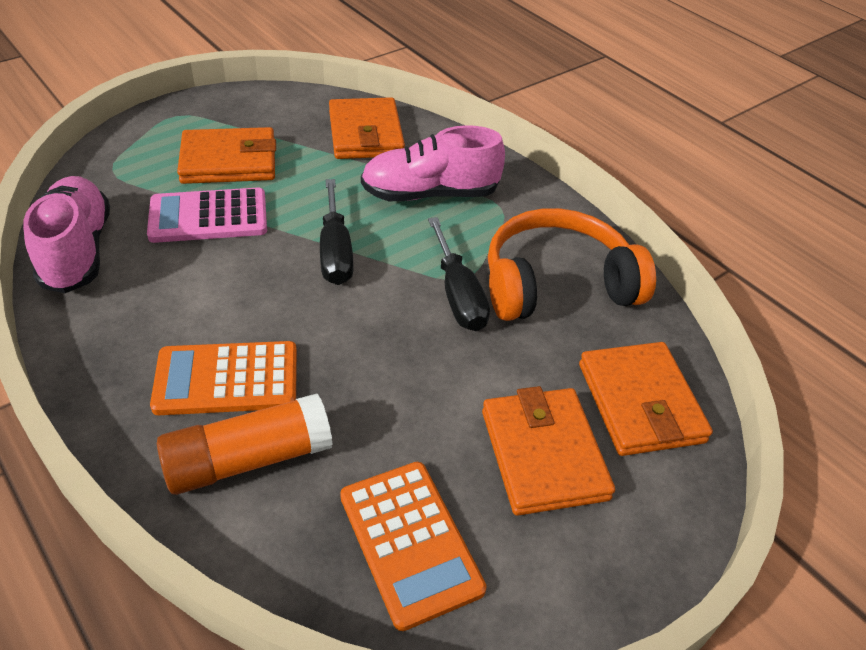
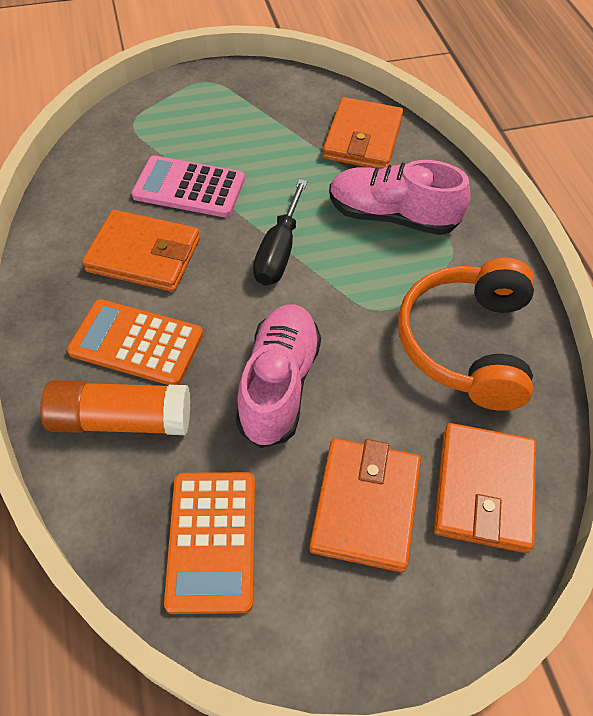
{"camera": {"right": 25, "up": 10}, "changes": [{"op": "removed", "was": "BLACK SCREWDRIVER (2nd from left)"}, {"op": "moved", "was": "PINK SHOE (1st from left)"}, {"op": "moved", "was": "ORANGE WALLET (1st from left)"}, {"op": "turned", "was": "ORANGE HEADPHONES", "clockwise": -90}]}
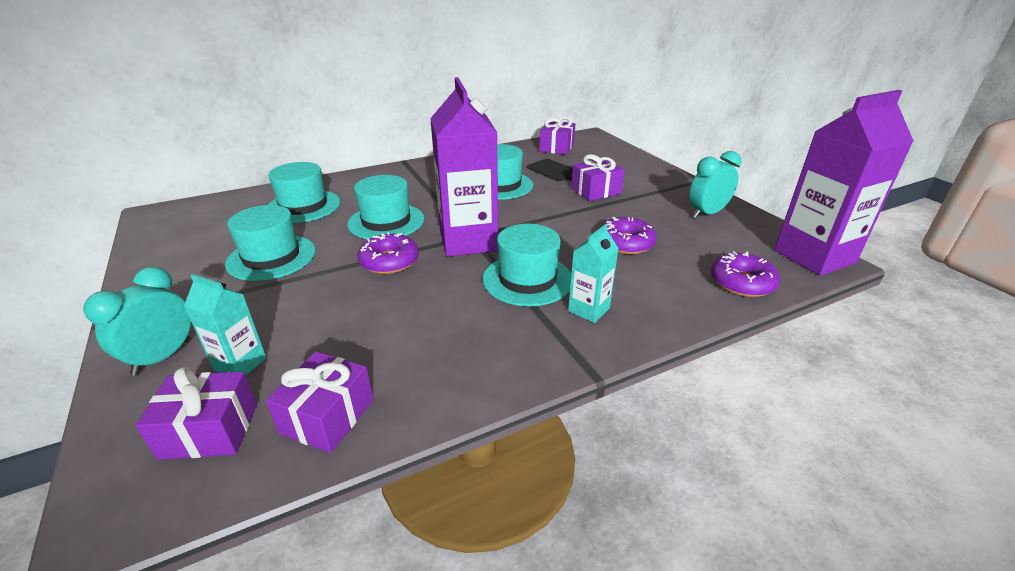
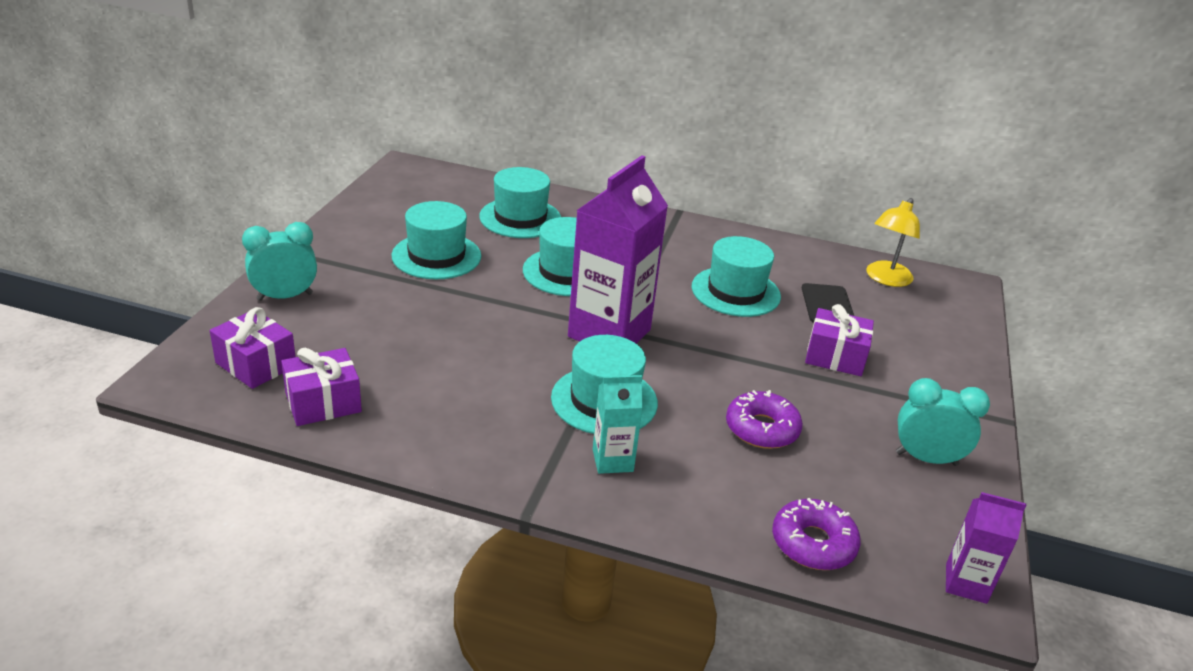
{"camera": {"right": 40, "up": 0}, "changes": [{"op": "removed", "was": "TURQUOISE CARTON (1st from left)"}, {"op": "removed", "was": "PURPLE DONUT (1st from left)"}, {"op": "replaced", "was": "PURPLE GIFT (3rd from left)", "now": "YELLOW LAMP"}, {"op": "resized", "was": "PURPLE CARTON (2nd from left)", "ratio": 0.49}]}
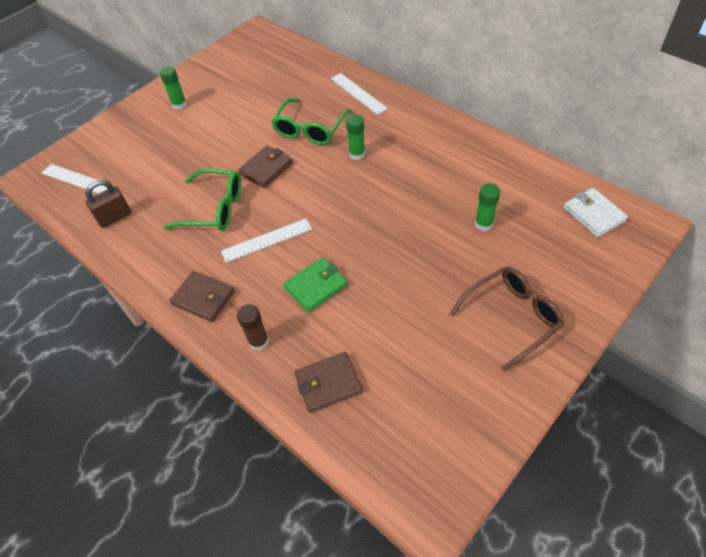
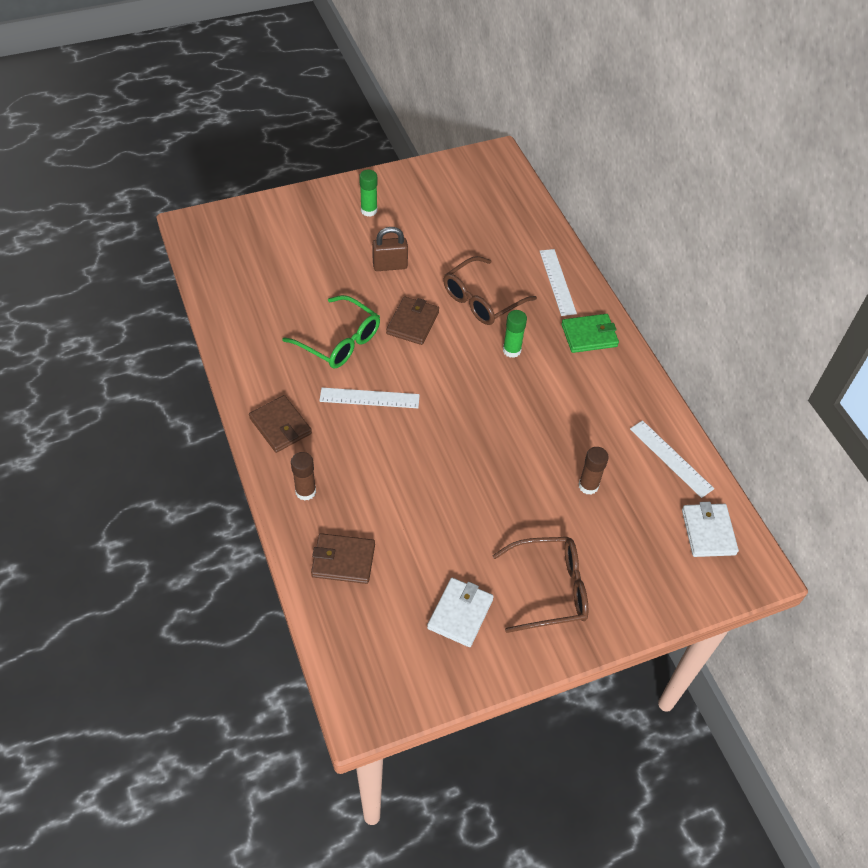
{"camera": {"right": 20, "up": 0}, "changes": [{"op": "added", "now": "WHITE WALLET (1st from left)"}, {"op": "moved", "was": "WHITE RULER (1st from left in the first image)", "now": "WHITE RULER (3rd from left)"}, {"op": "moved", "was": "BROWN PADLOCK"}, {"op": "moved", "was": "GREEN WALLET"}, {"op": "recoloured", "was": "GREEN GLASSES (2nd from left)", "now": "BROWN GLASSES (1st from left)"}, {"op": "recoloured", "was": "GREEN GLUE STICK (3rd from left)", "now": "BROWN GLUE STICK (2nd from left)"}, {"op": "turned", "was": "BROWN WALLET (2nd from left in the first image)", "clockwise": -45}]}
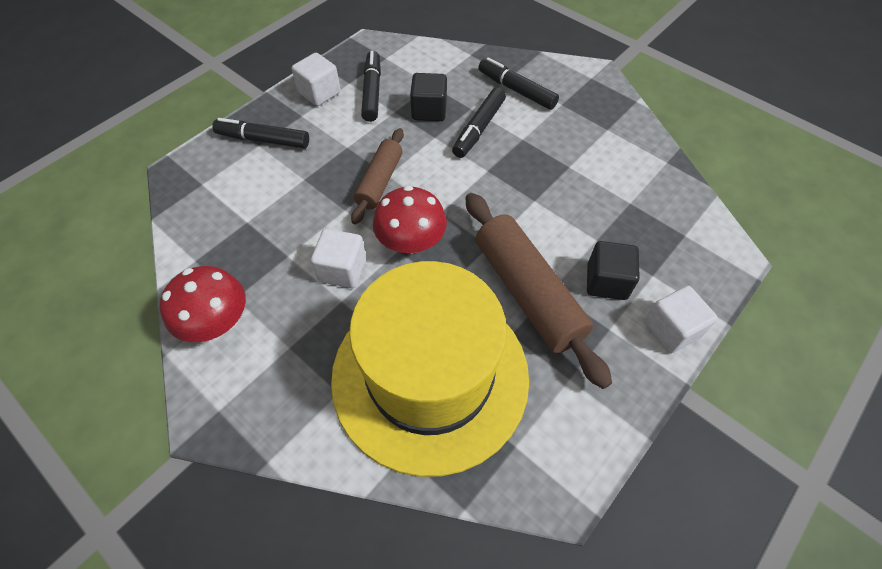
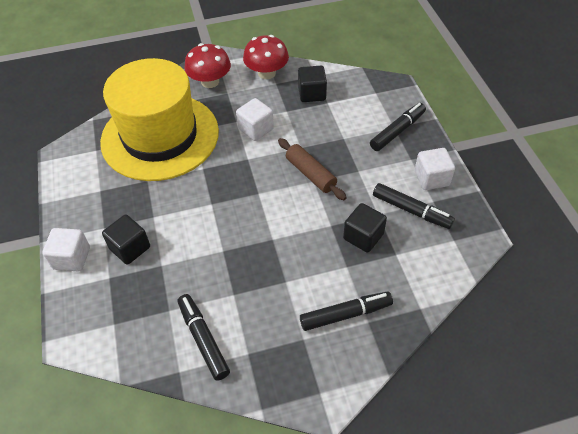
{"camera": {"right": 125, "up": -5}, "changes": [{"op": "removed", "was": "BROWN ROLLING PIN (2nd from left)"}, {"op": "added", "now": "BLACK CUBE (2nd from left)"}, {"op": "moved", "was": "RED MUSHROOM (2nd from left in the first image)", "now": "RED MUSHROOM (1st from left)"}, {"op": "moved", "was": "BLACK MARKER (3rd from left in the first image)", "now": "BLACK MARKER (1st from left)"}]}
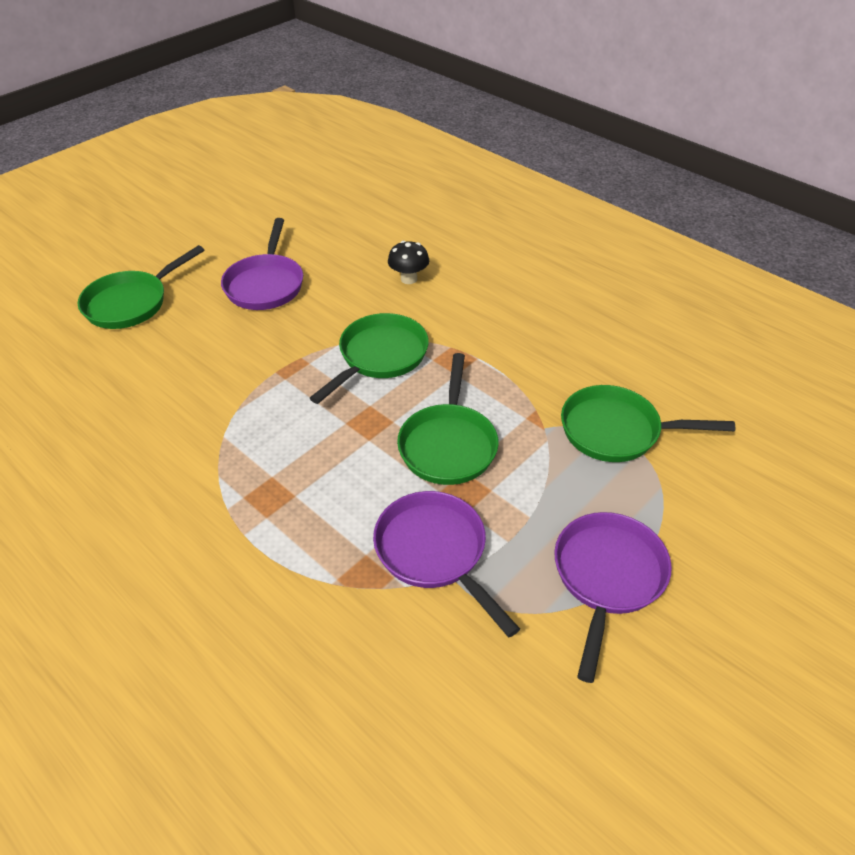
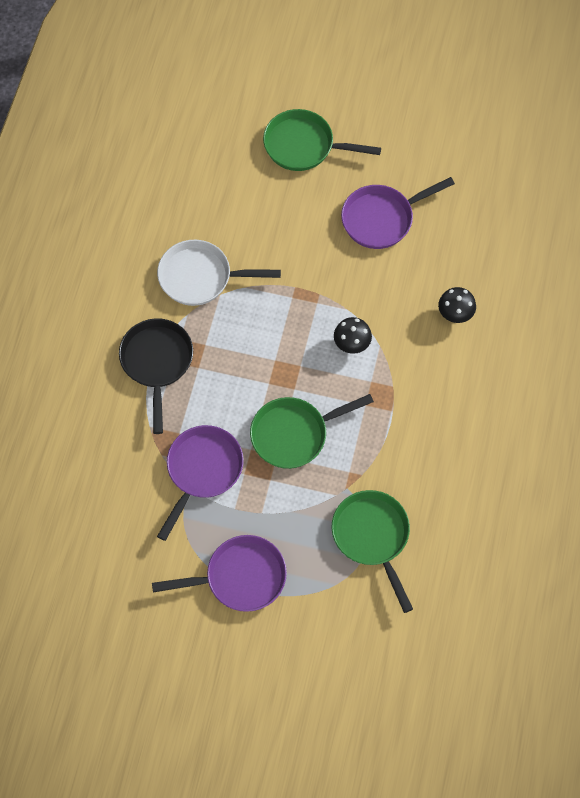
{"camera": {"right": 60, "up": 20}, "changes": [{"op": "added", "now": "BLACK PAN"}, {"op": "added", "now": "WHITE PAN"}, {"op": "replaced", "was": "GREEN PAN (2nd from left)", "now": "BLACK MUSHROOM (1st from left)"}]}
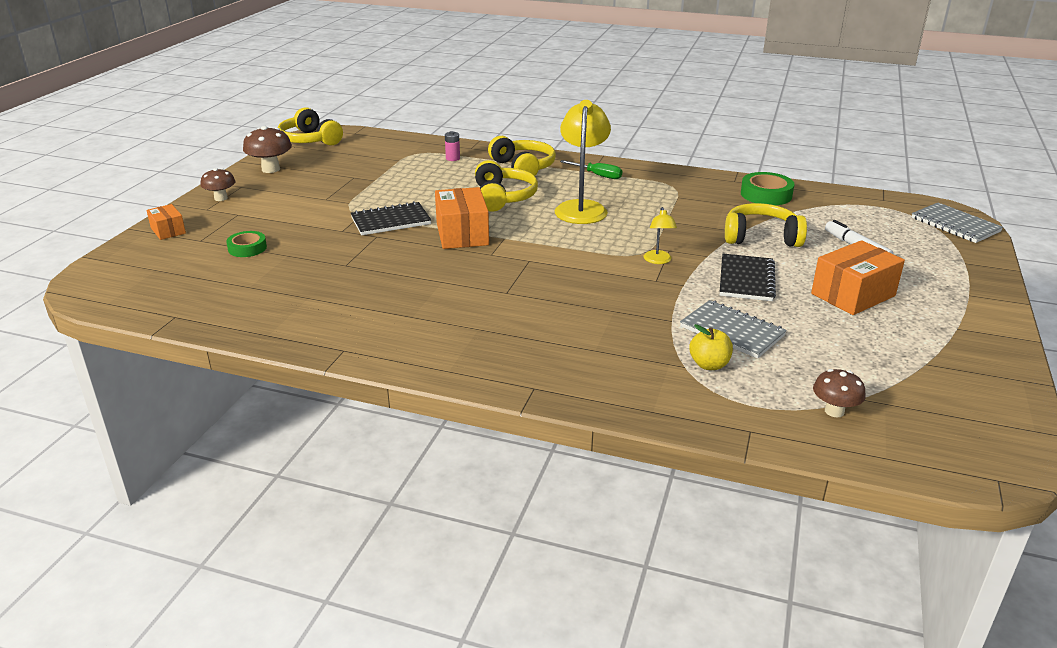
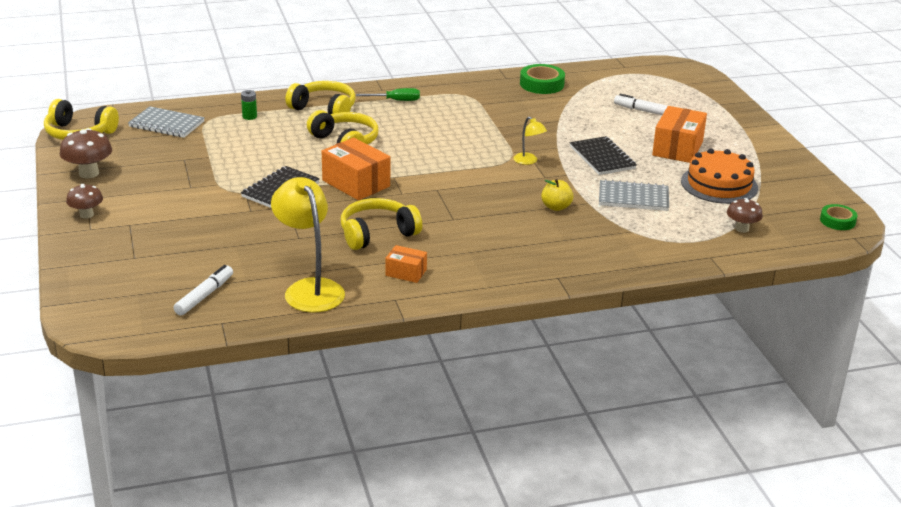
{"camera": {"right": -35, "up": 0}, "changes": [{"op": "added", "now": "WHITE MARKER (1st from left)"}, {"op": "added", "now": "ORANGE CAKE"}, {"op": "moved", "was": "ORANGE BOX (1st from left in the first image)", "now": "ORANGE BOX (2nd from left)"}, {"op": "moved", "was": "GREEN TAPE (1st from left in the first image)", "now": "GREEN TAPE (2nd from left)"}, {"op": "moved", "was": "YELLOW LAMP (1st from left)"}, {"op": "moved", "was": "YELLOW APPLE"}, {"op": "moved", "was": "YELLOW HEADPHONES (4th from left)"}, {"op": "moved", "was": "GREY NOTEBOOK (2nd from left in the first image)", "now": "GREY NOTEBOOK (1st from left)"}, {"op": "recoloured", "was": "PINK BATTERY", "now": "GREEN BATTERY"}]}
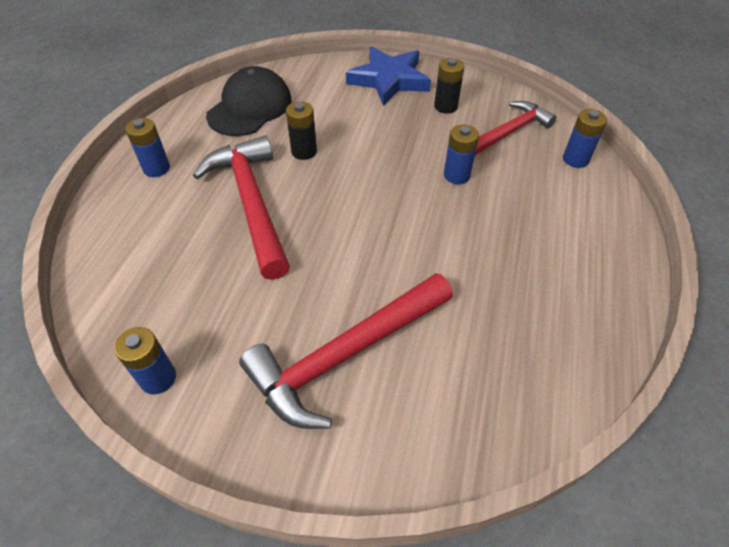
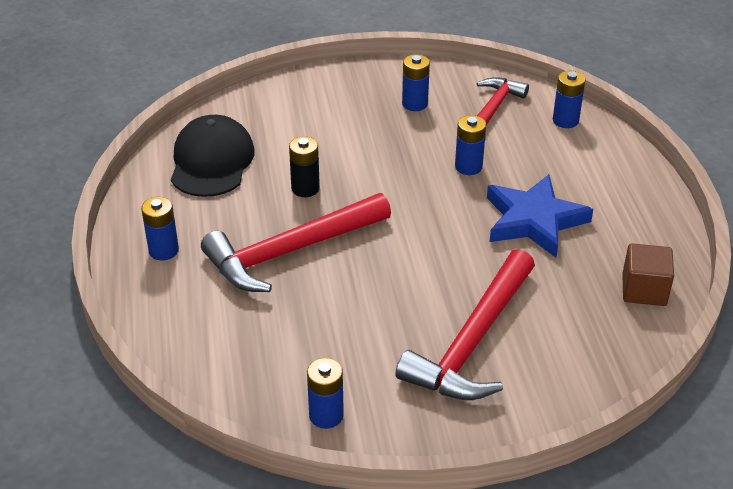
{"camera": {"right": -25, "up": -10}, "changes": [{"op": "added", "now": "BROWN CUBE"}, {"op": "moved", "was": "BLUE STAR"}, {"op": "recoloured", "was": "BLACK BATTERY (2nd from left)", "now": "BLUE BATTERY (3rd from left)"}, {"op": "turned", "was": "RED HAMMER (1st from left)", "clockwise": -75}]}
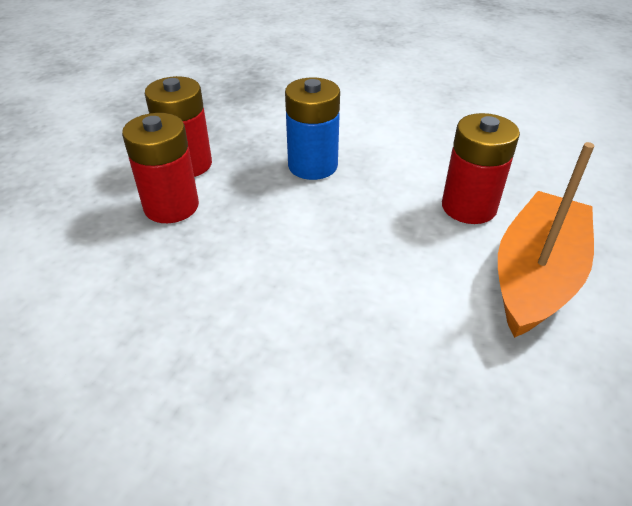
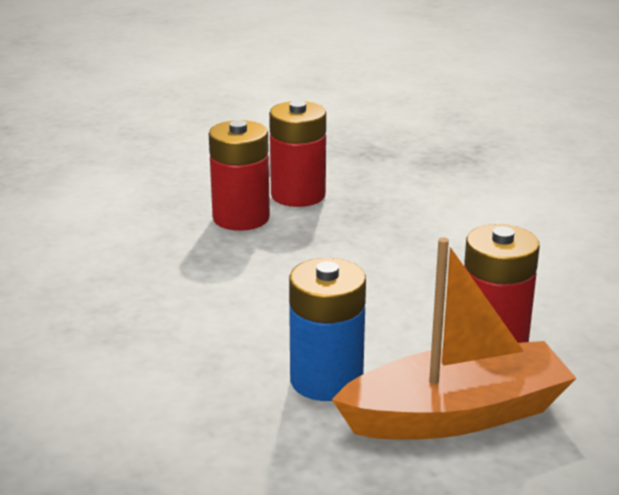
{"camera": {"right": 45, "up": -15}, "changes": [{"op": "moved", "was": "BLUE BATTERY"}]}
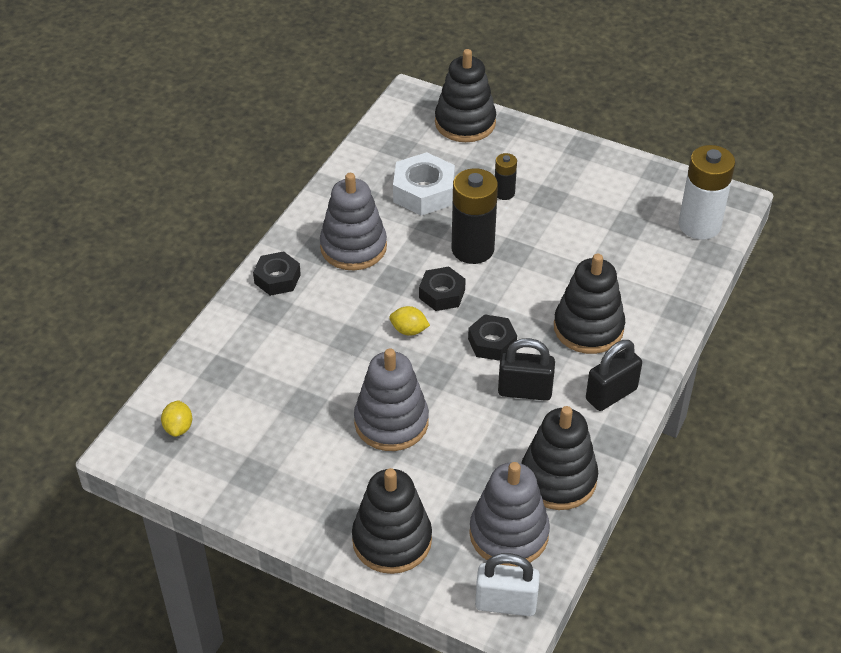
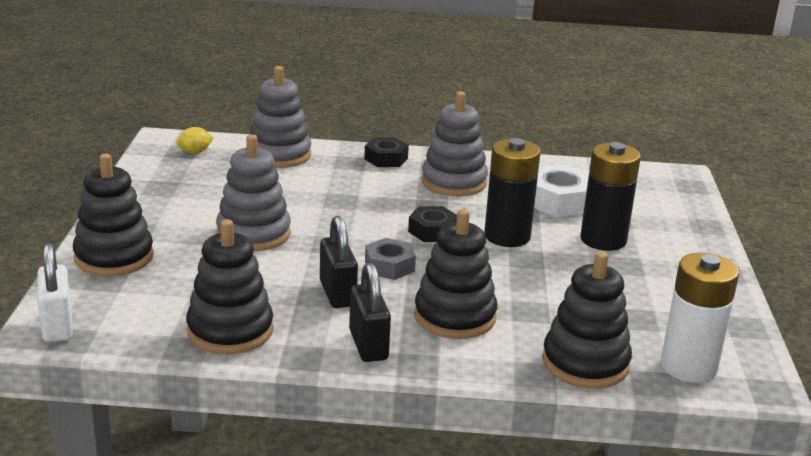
{"camera": {"right": 65, "up": -20}, "changes": [{"op": "removed", "was": "YELLOW LEMON (2nd from left)"}, {"op": "moved", "was": "BLACK STACKING TOY (2nd from left in the first image)", "now": "BLACK STACKING TOY (4th from left)"}, {"op": "moved", "was": "GREY STACKING TOY (3rd from left in the first image)", "now": "GREY STACKING TOY (2nd from left)"}, {"op": "recoloured", "was": "BLACK NUT (3rd from left)", "now": "GREY NUT"}, {"op": "turned", "was": "BLACK PADLOCK (2nd from left)", "clockwise": 45}, {"op": "resized", "was": "BLACK BATTERY (2nd from left)", "ratio": 1.96}]}
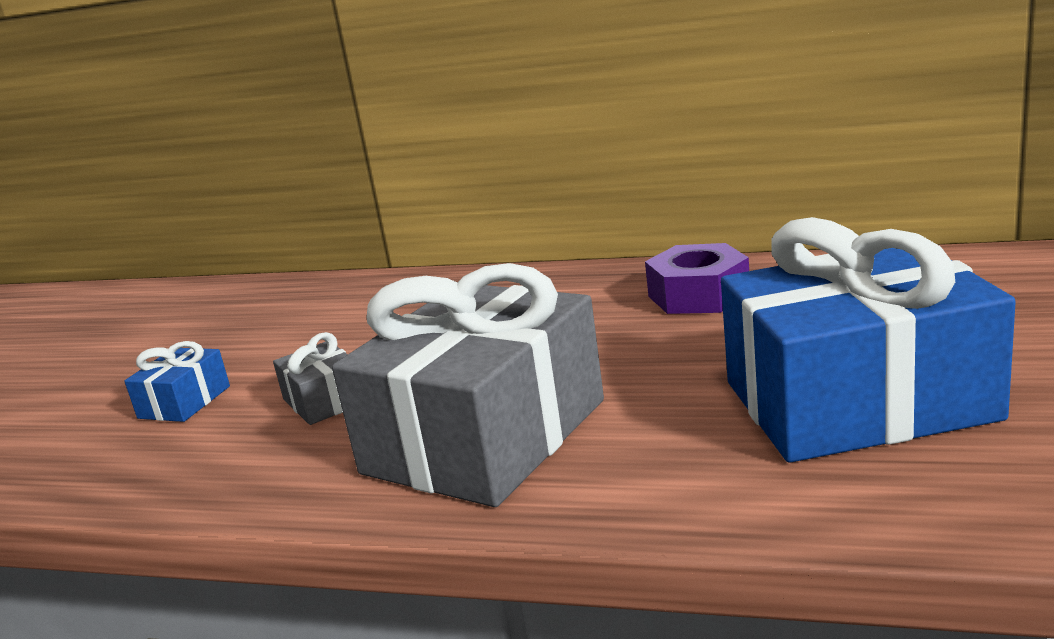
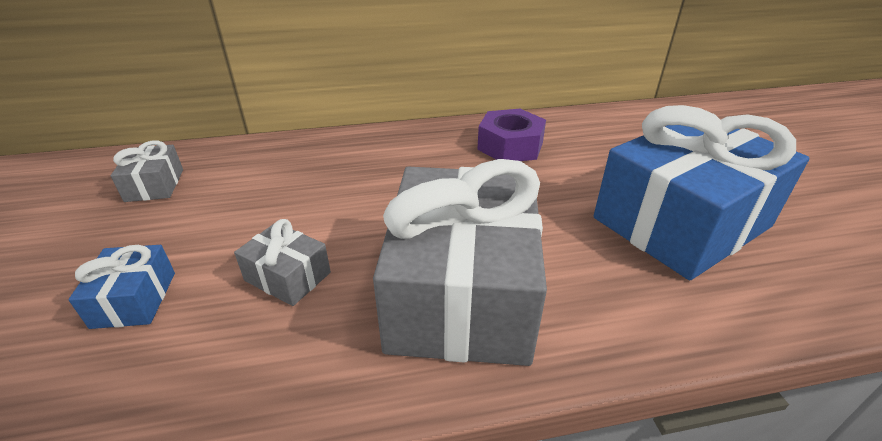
{"camera": {"right": -30, "up": 15}, "changes": [{"op": "added", "now": "GREY GIFT (1st from left)"}]}
